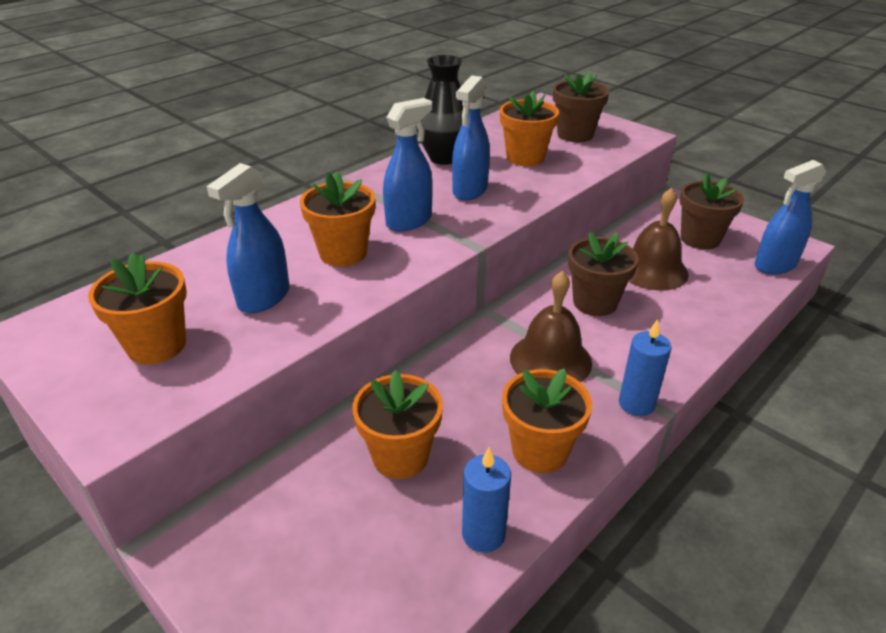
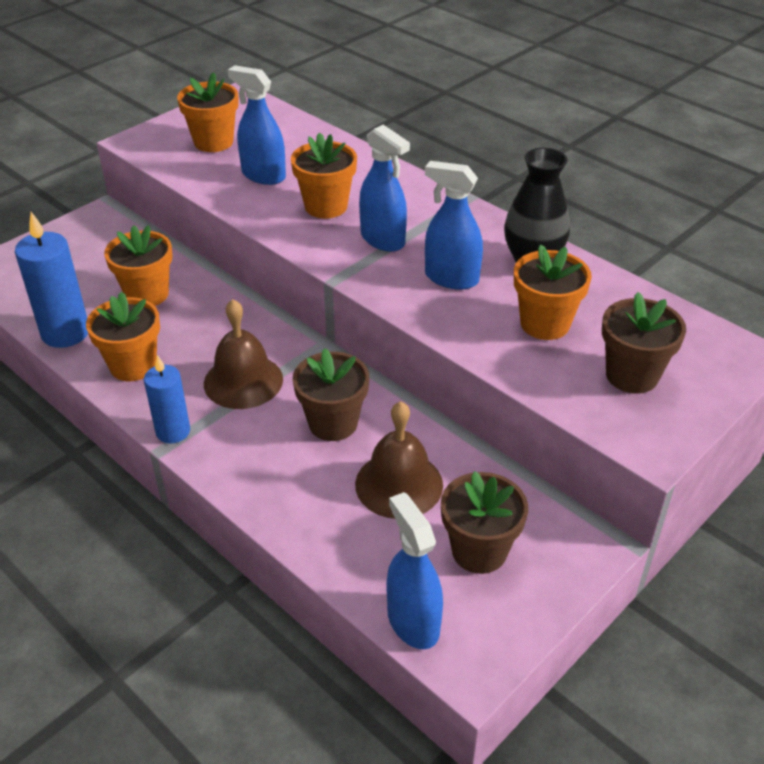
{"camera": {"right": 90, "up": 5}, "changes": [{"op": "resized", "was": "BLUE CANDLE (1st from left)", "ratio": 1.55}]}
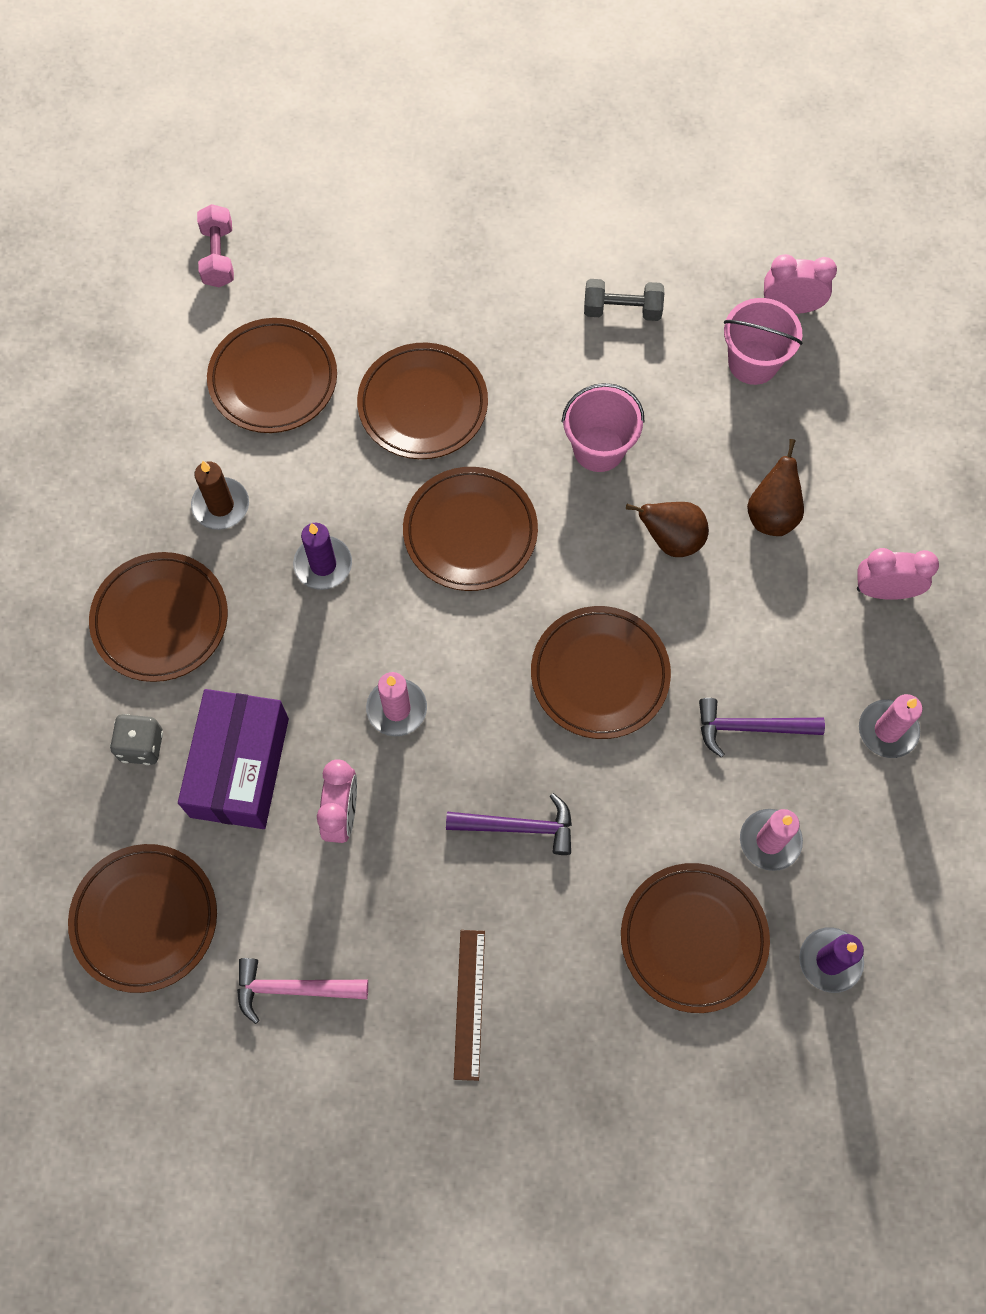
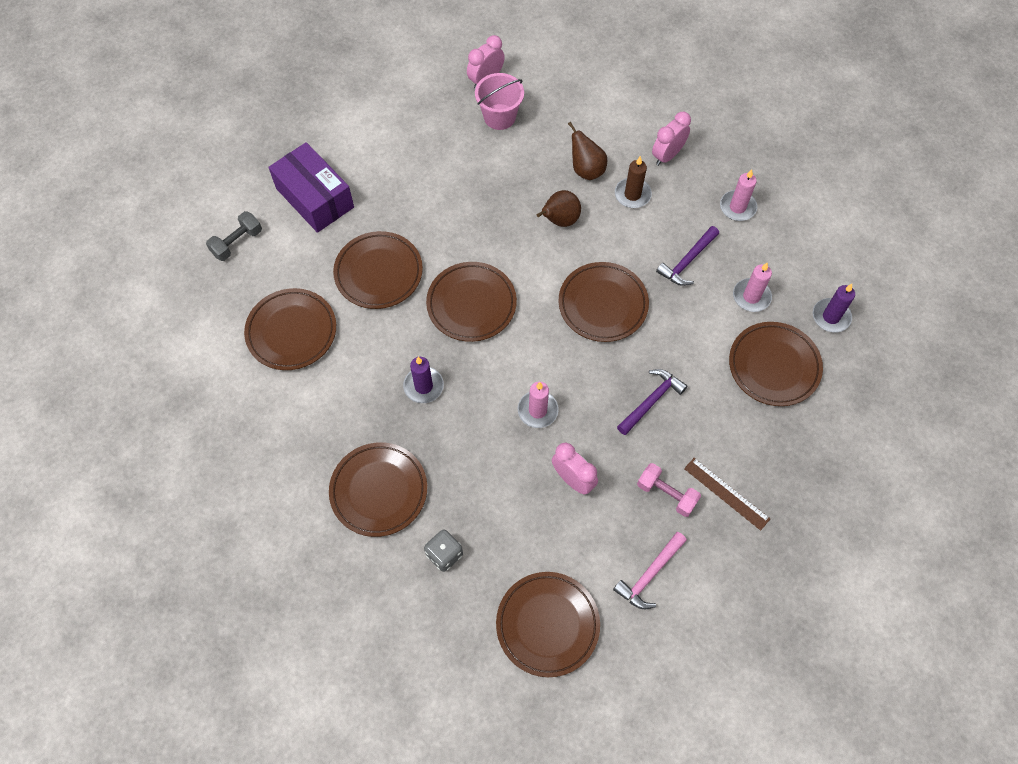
{"camera": {"right": -50, "up": -5}, "changes": [{"op": "removed", "was": "PINK BUCKET (1st from left)"}, {"op": "moved", "was": "PURPLE BOX"}, {"op": "moved", "was": "BROWN CANDLE"}, {"op": "moved", "was": "PINK DUMBBELL"}, {"op": "moved", "was": "GREY DUMBBELL"}]}
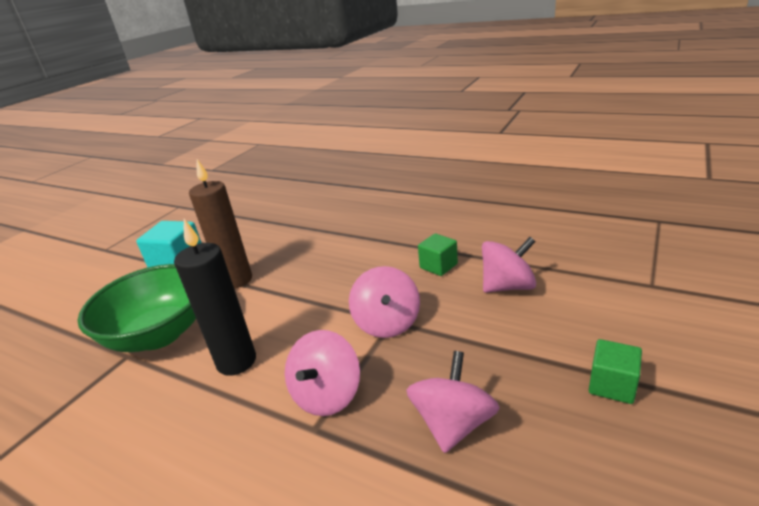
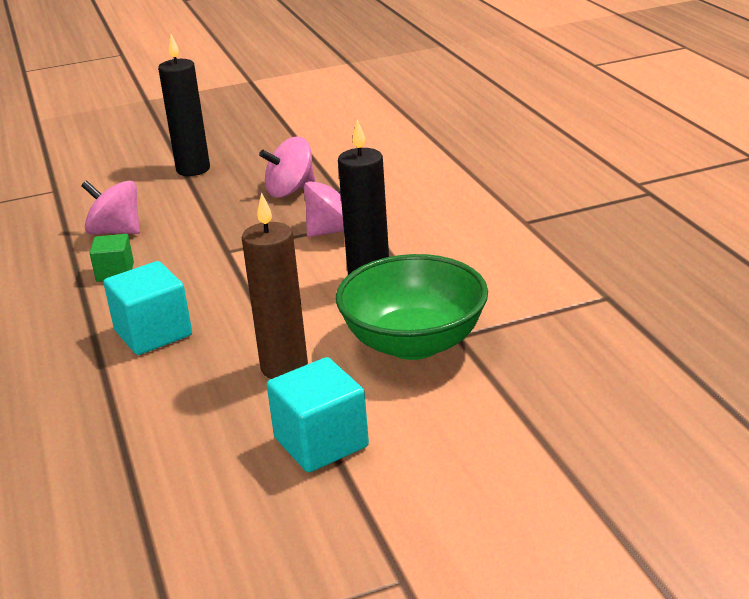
{"camera": {"right": -140, "up": 0}, "changes": [{"op": "removed", "was": "PINK SPINNING TOP (2nd from left)"}, {"op": "added", "now": "TURQUOISE CUBE (1st from left)"}, {"op": "replaced", "was": "GREEN CUBE (2nd from left)", "now": "BLACK CANDLE (1st from left)"}]}
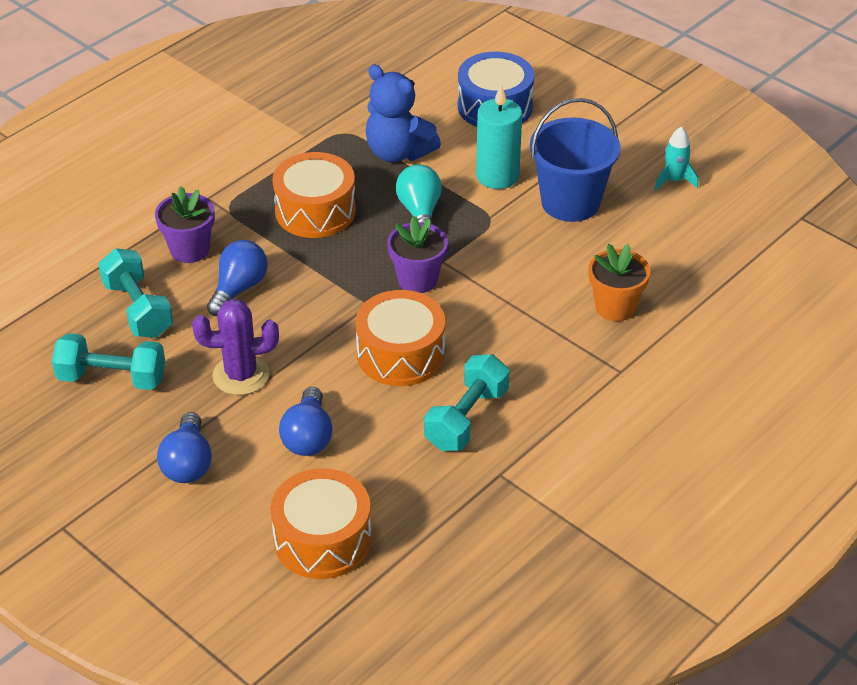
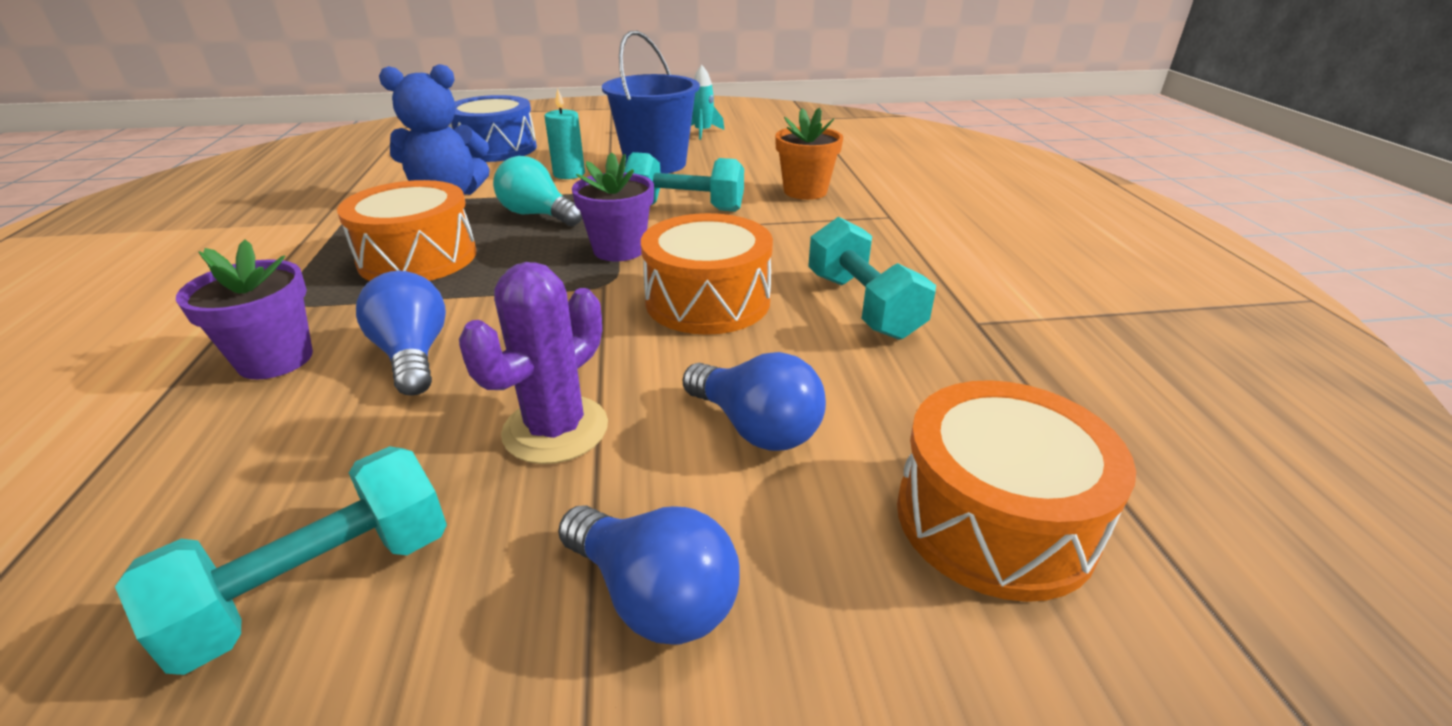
{"camera": {"right": -50, "up": -10}, "changes": [{"op": "moved", "was": "TURQUOISE DUMBBELL (2nd from left)"}, {"op": "resized", "was": "TURQUOISE CANDLE", "ratio": 0.66}]}
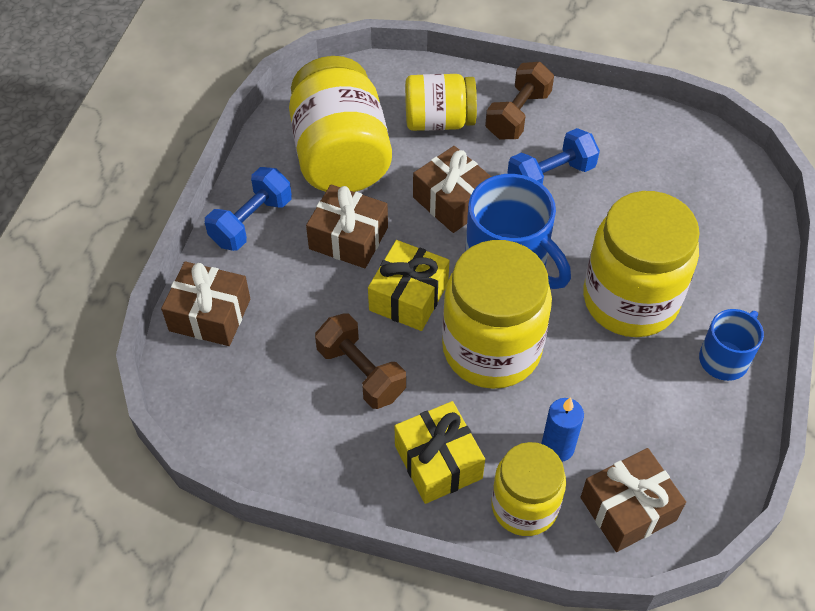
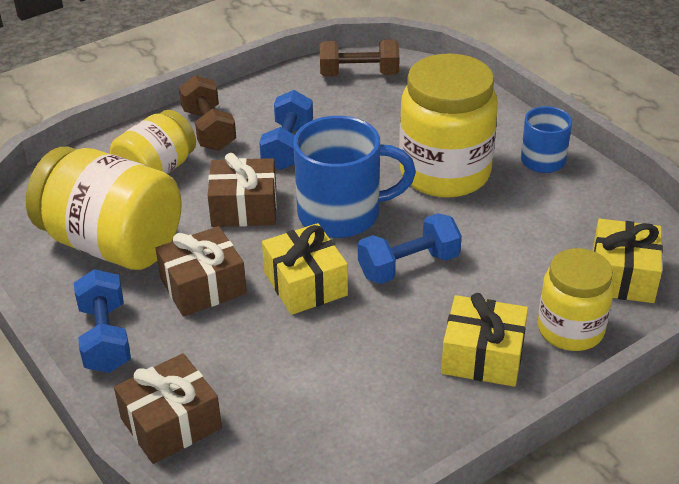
{"camera": {"right": -50, "up": -15}, "changes": [{"op": "removed", "was": "BLUE CANDLE"}, {"op": "moved", "was": "BROWN DUMBBELL (1st from left in the first image)", "now": "BROWN DUMBBELL (2nd from left)"}, {"op": "replaced", "was": "YELLOW JAR (3rd from left)", "now": "BLUE DUMBBELL (3rd from left)"}, {"op": "recoloured", "was": "BROWN GIFT (4th from left)", "now": "YELLOW GIFT (3rd from left)"}]}
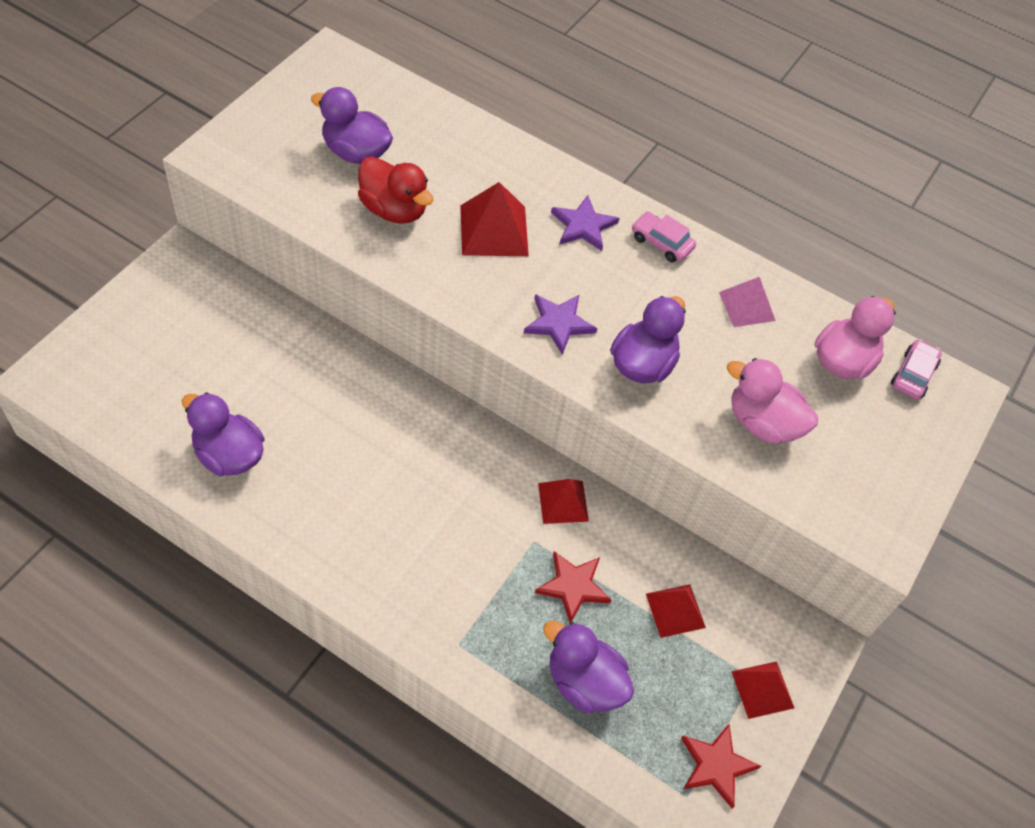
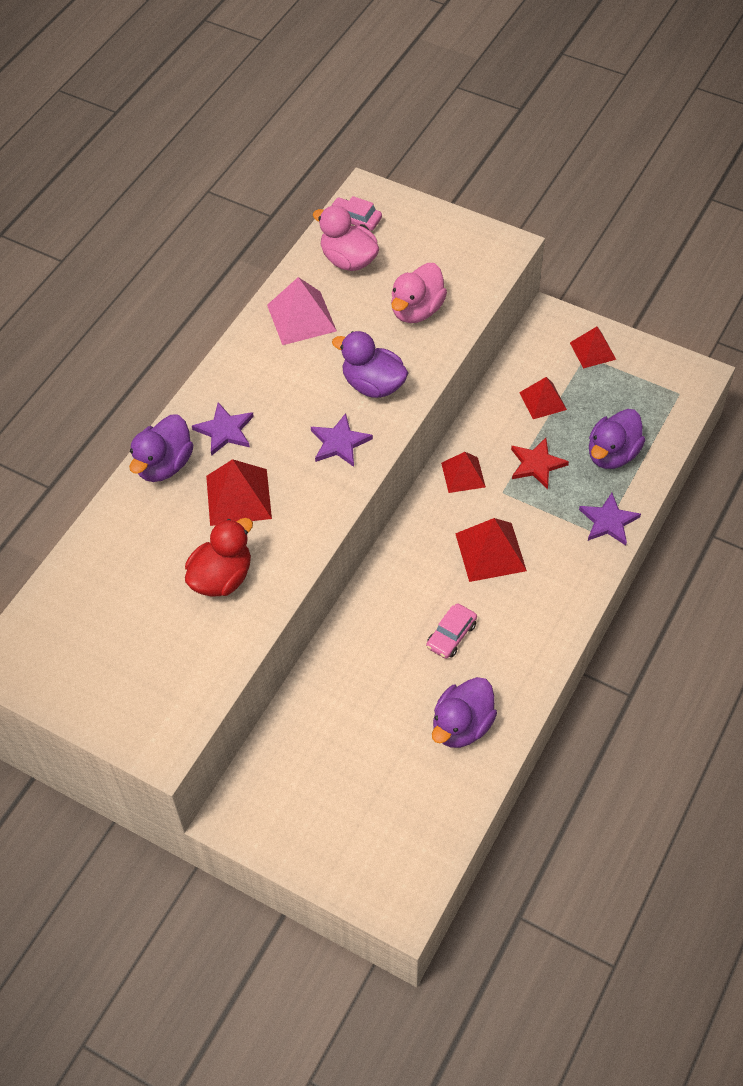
{"camera": {"right": -85, "up": 0}, "changes": [{"op": "removed", "was": "RED STAR (2nd from left)"}, {"op": "added", "now": "RED PYRAMID (3rd from left)"}, {"op": "added", "now": "PURPLE STAR (3rd from left)"}, {"op": "moved", "was": "PURPLE DUCK (2nd from left in the first image)", "now": "PURPLE DUCK (1st from left)"}, {"op": "moved", "was": "PINK CAR (1st from left in the first image)", "now": "PINK CAR (2nd from left)"}, {"op": "resized", "was": "PINK PYRAMID", "ratio": 1.5}]}
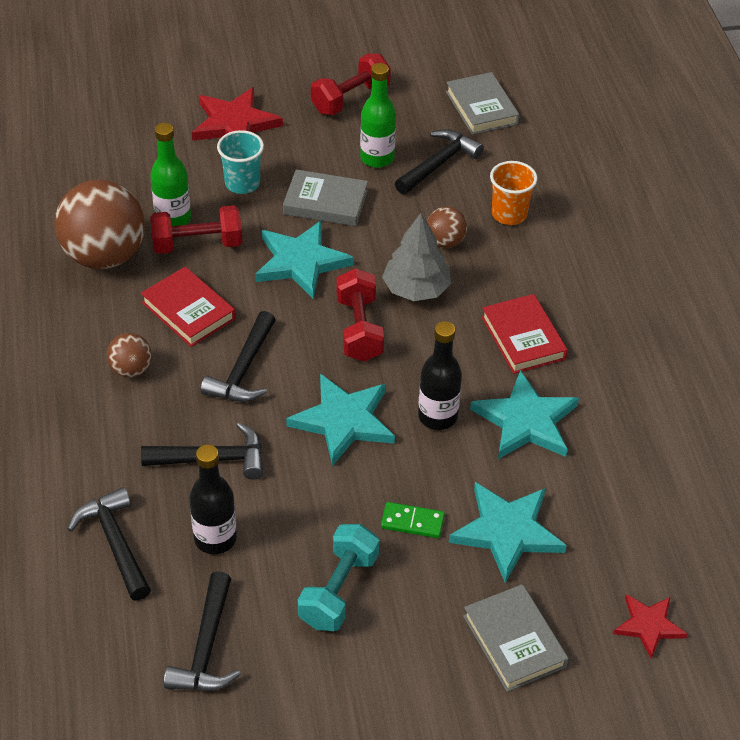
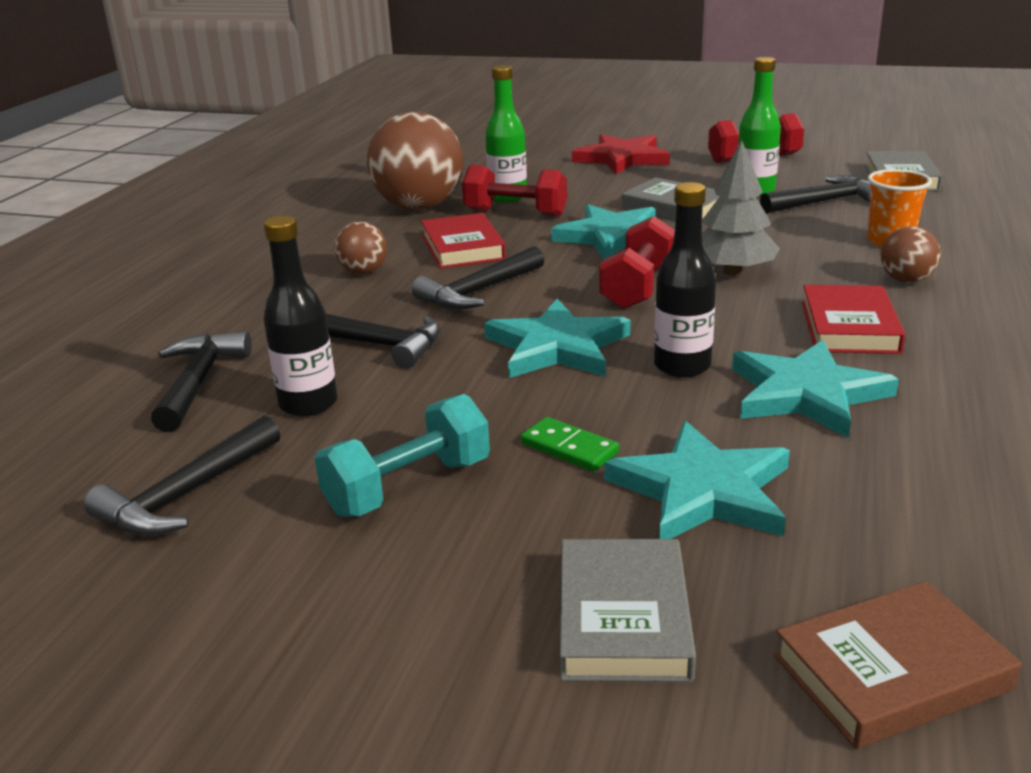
{"camera": {"right": 30, "up": -20}, "changes": [{"op": "removed", "was": "TURQUOISE CUP"}, {"op": "moved", "was": "BROWN BALL (3rd from left)"}, {"op": "replaced", "was": "RED STAR (2nd from left)", "now": "BROWN BOOK"}]}
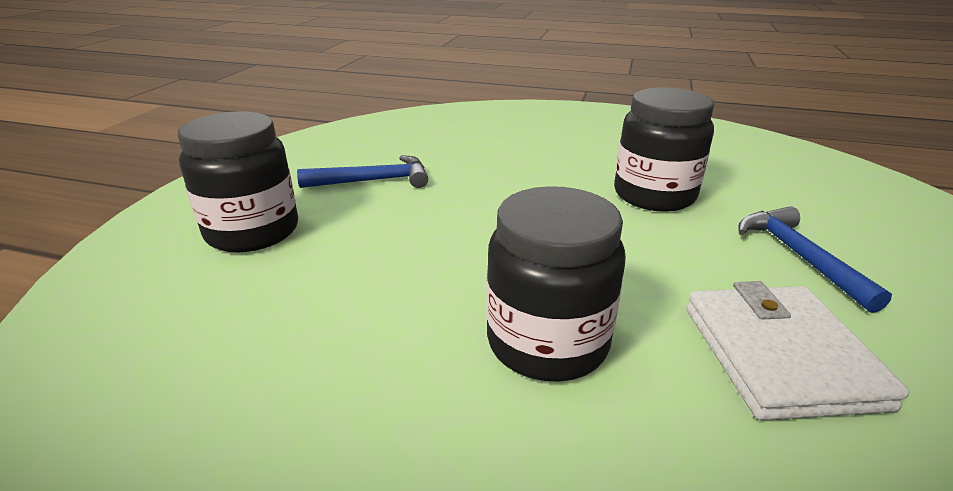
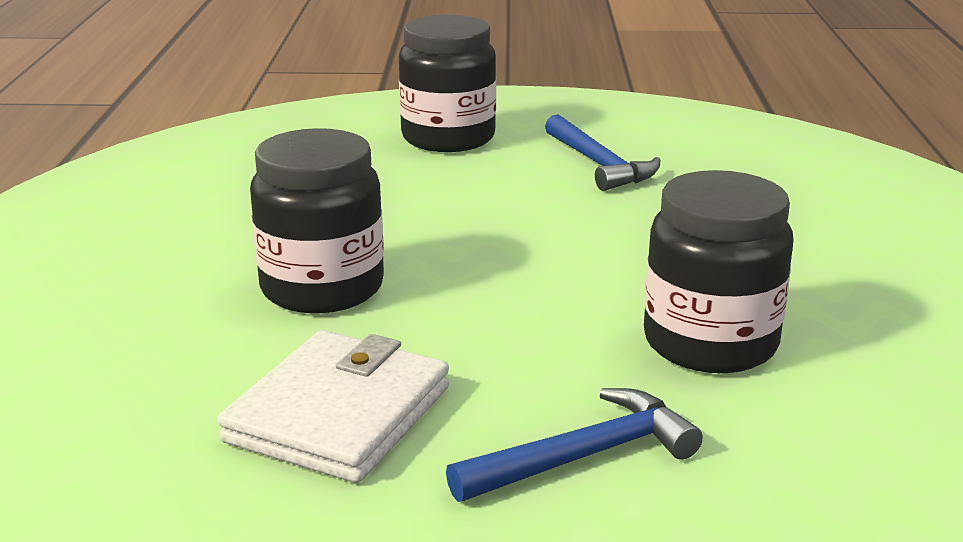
{"camera": {"right": 75, "up": -5}, "changes": [{"op": "turned", "was": "WHITE WALLET", "clockwise": -45}]}
